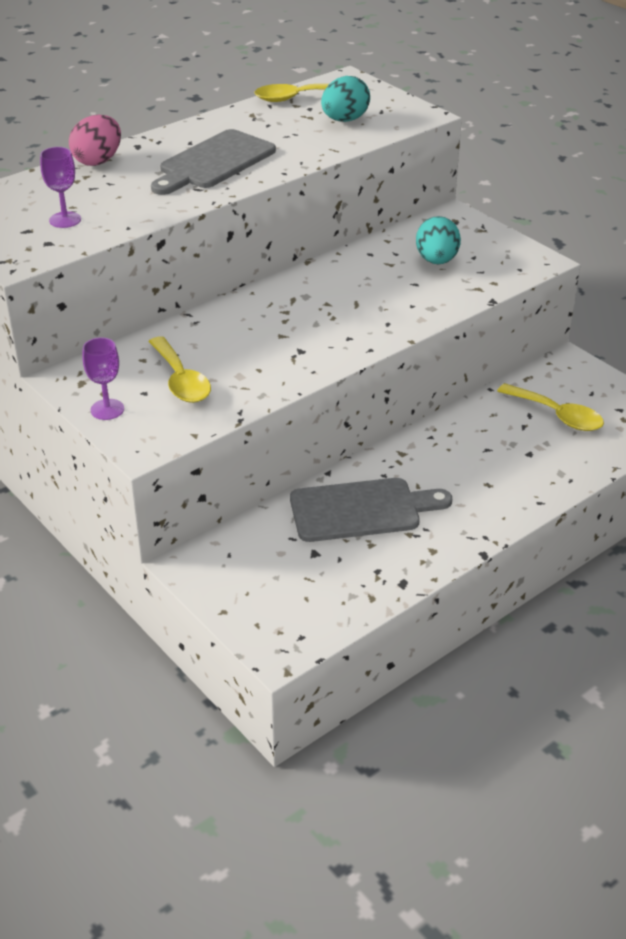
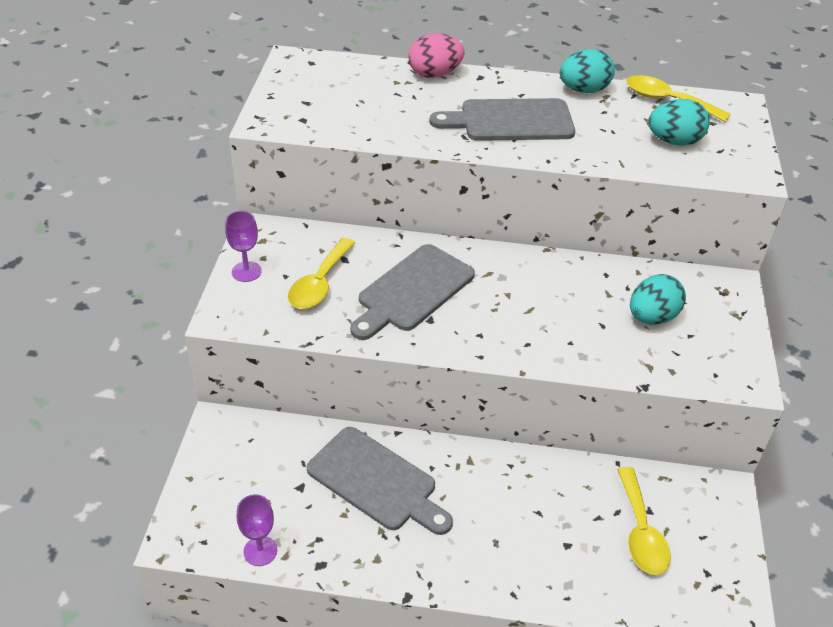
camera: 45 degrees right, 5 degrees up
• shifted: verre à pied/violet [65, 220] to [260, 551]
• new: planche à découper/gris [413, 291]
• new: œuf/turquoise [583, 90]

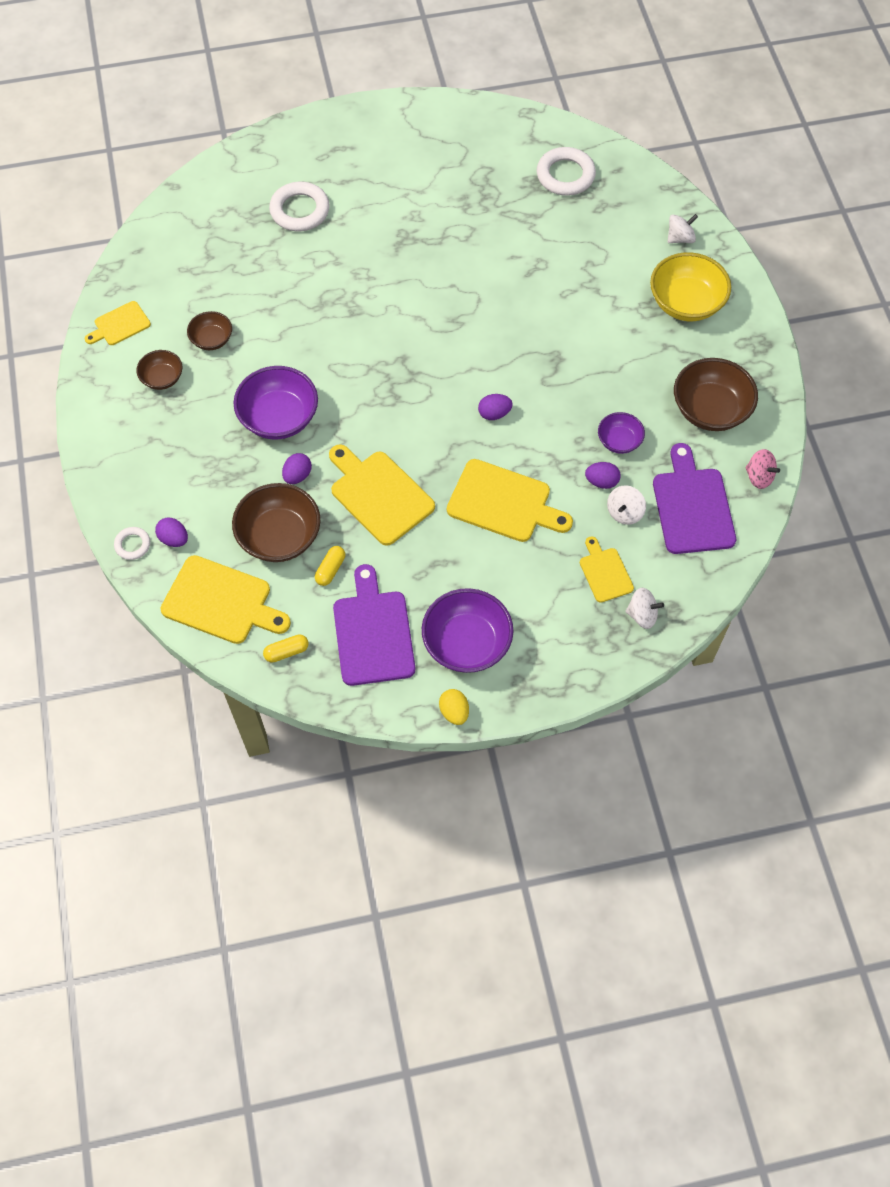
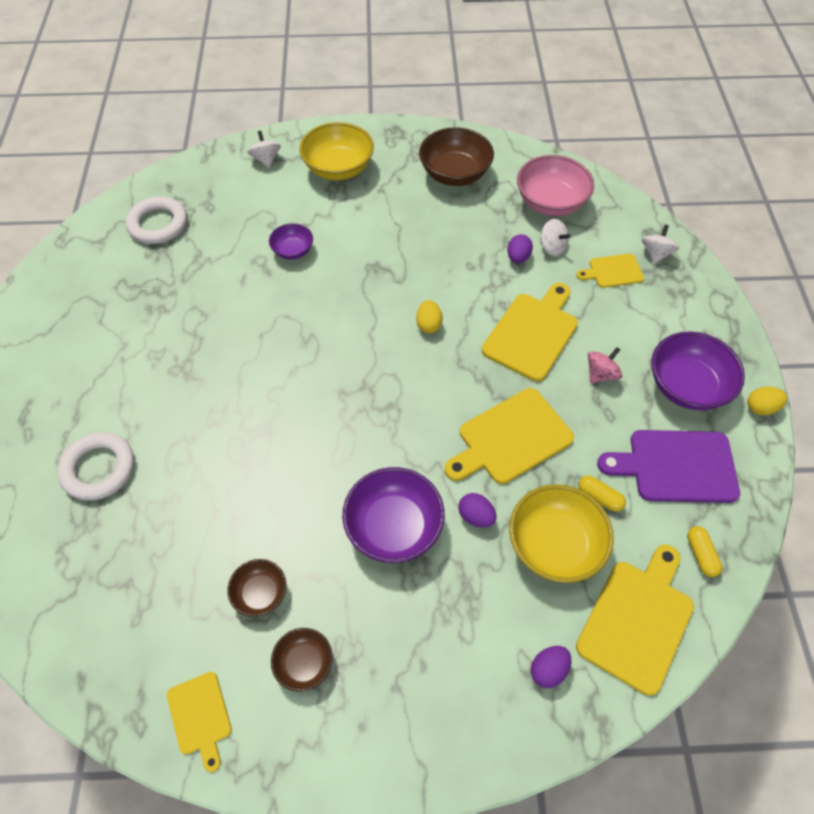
camera: 80 degrees left, 5 degrees down
• shifted: bol/violet [619, 441] to [293, 251]
• repainted: œuf/violet [494, 414] to œuf/jaune [428, 325]
• repainted: bol/marron [279, 536] to bol/jaune [554, 545]
• swapped: planche à découper/violet [692, 506] to bol/rose [550, 203]
• shifted: toupie/rose [759, 477] to [601, 374]
• gone: anneau/blanc [132, 545]

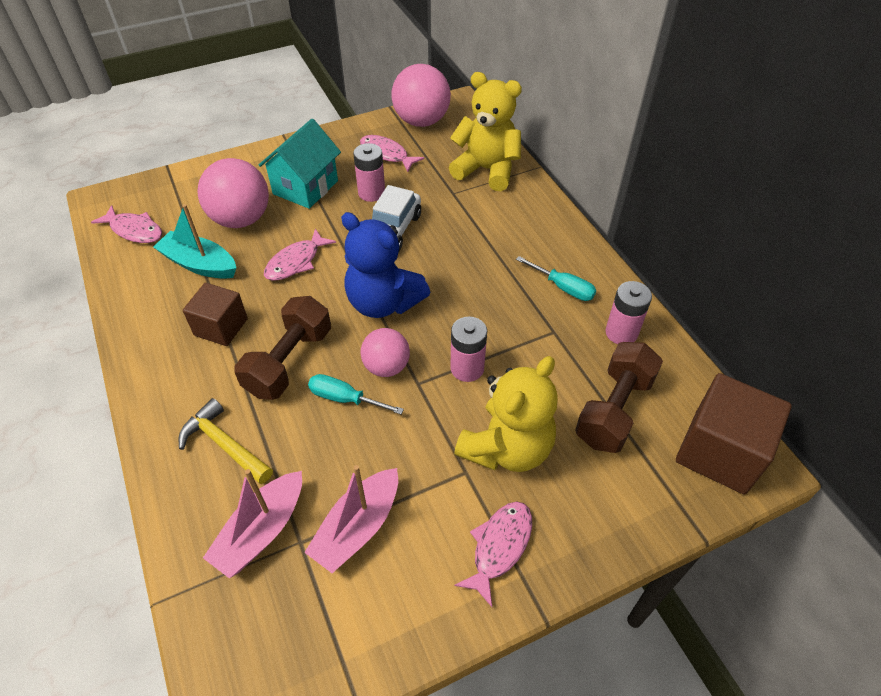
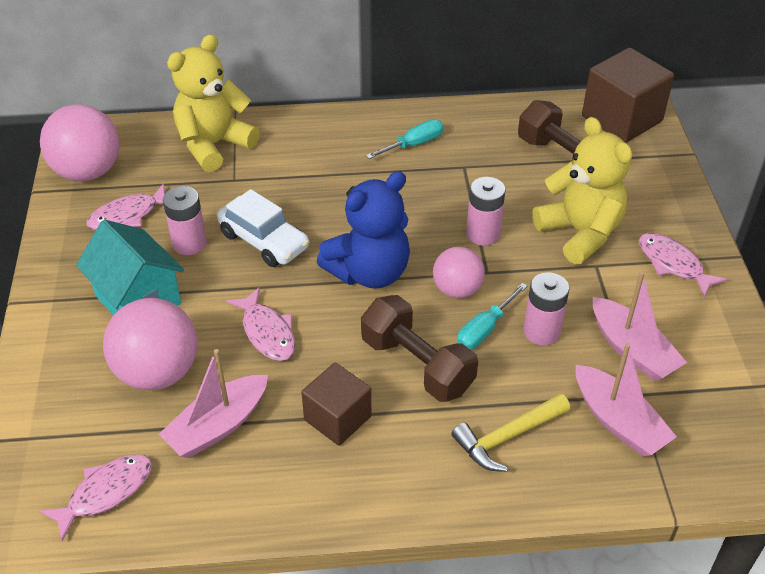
camera: 70 degrees left, 5 degrees down
• repainted: bateau/turquoise [200, 264] to bateau/rose [218, 426]
• shifted: pile/rose [621, 333] to [541, 331]

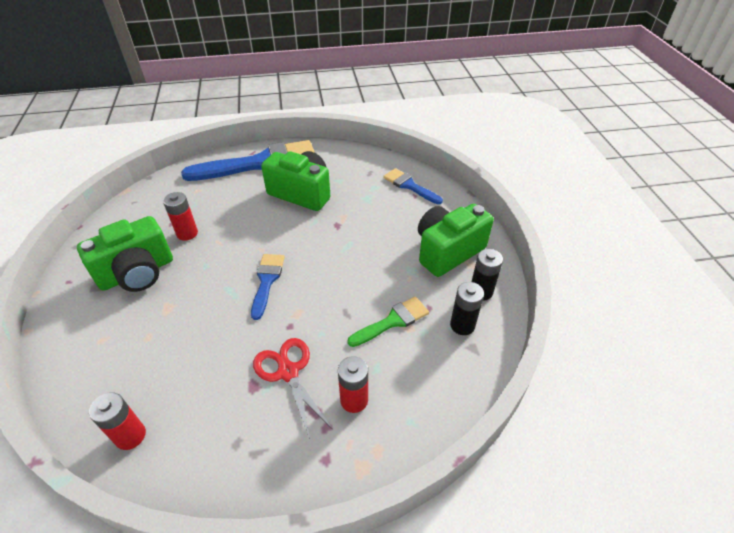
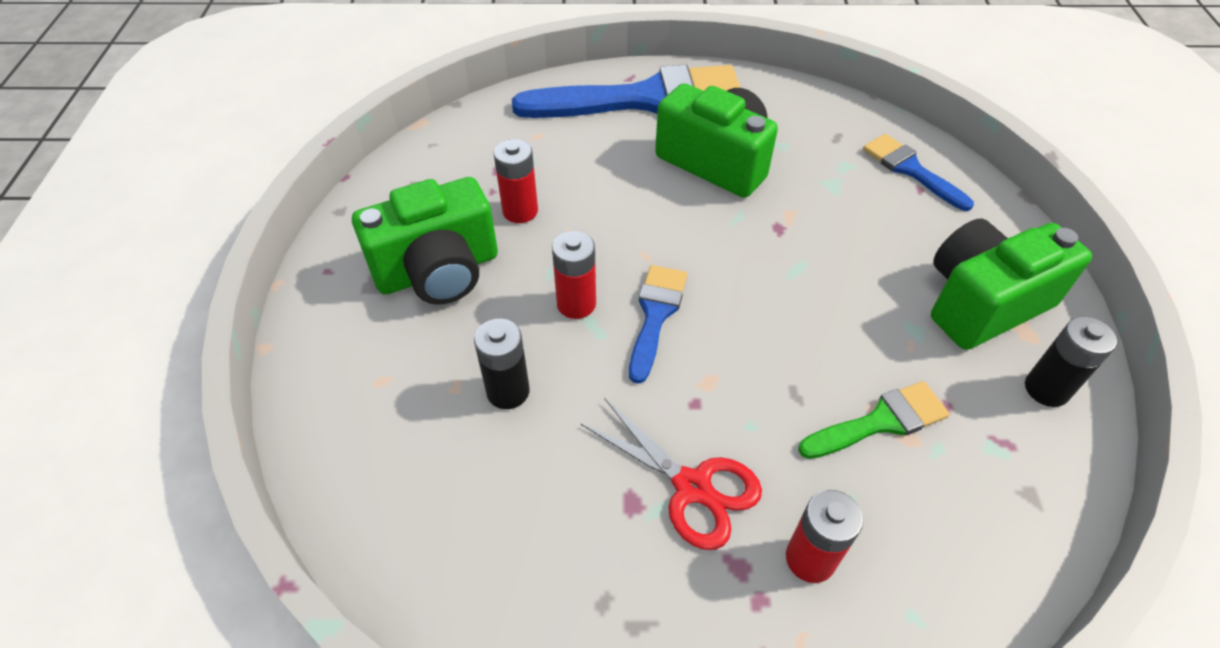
camera: 10 degrees right, 5 degrees up
• shifted: pile/noir [462, 325] to [508, 391]
• shifted: pile/rouge [130, 436] to [576, 304]
• rotated: ciseaux/rouge [288, 372] = [692, 487] 150 degrees clockwise

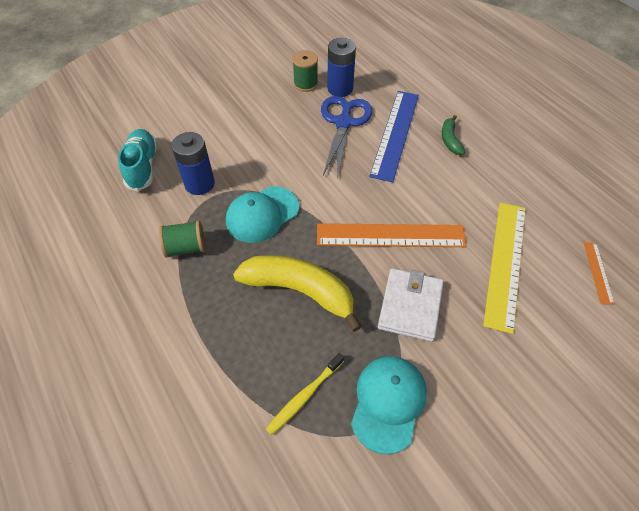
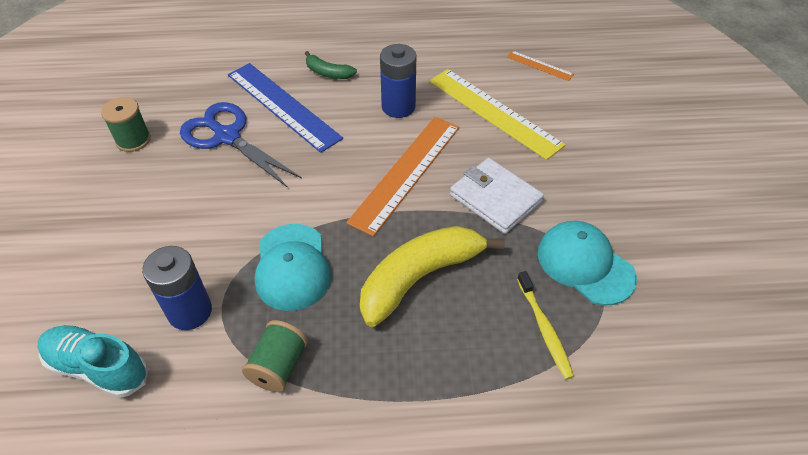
camera: 60 degrees left, 5 degrees down
• shifted: pile/bleu [340, 89] to [398, 107]

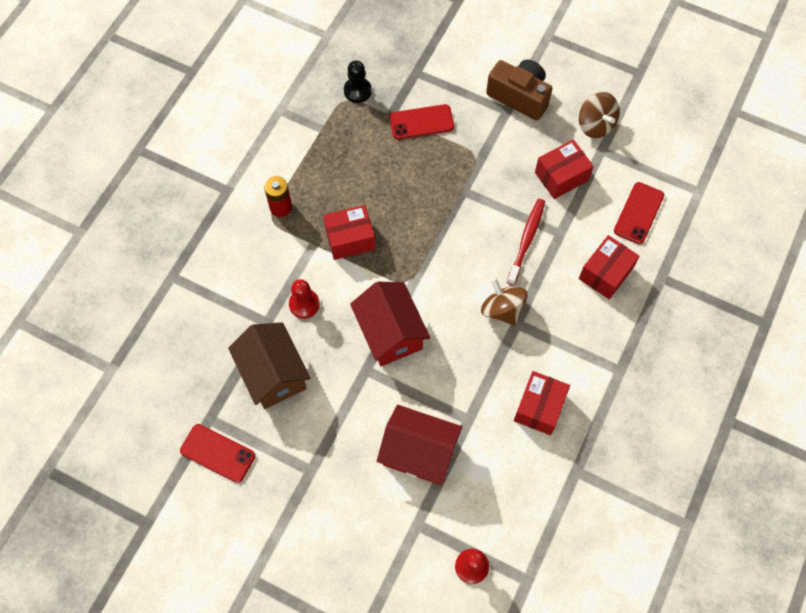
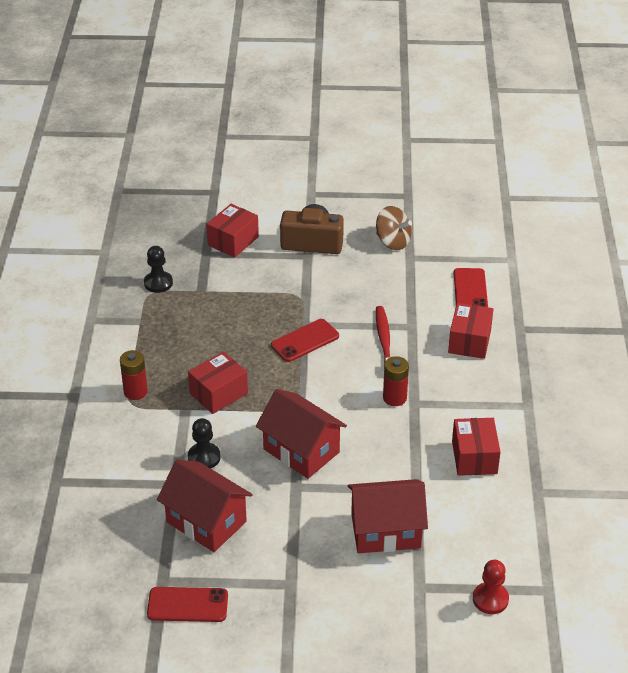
camera: 25 degrees left, 25 degrees down
• repainted: maison/marron [273, 374] to maison/rouge [206, 522]
• repainted: pion/rouge [304, 304] to pion/noir [204, 457]
• shifted: boîte/rouge [561, 176] to [233, 241]
• shifted: téléphone/rouge [421, 122] to [305, 341]
• swapped: toupie/marron [502, 310] to pile/rouge [394, 398]

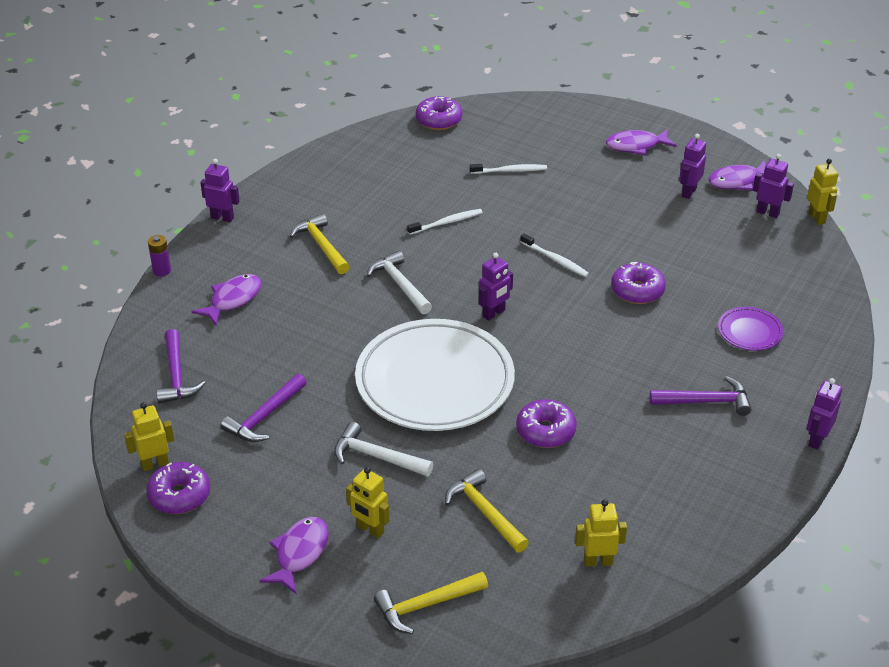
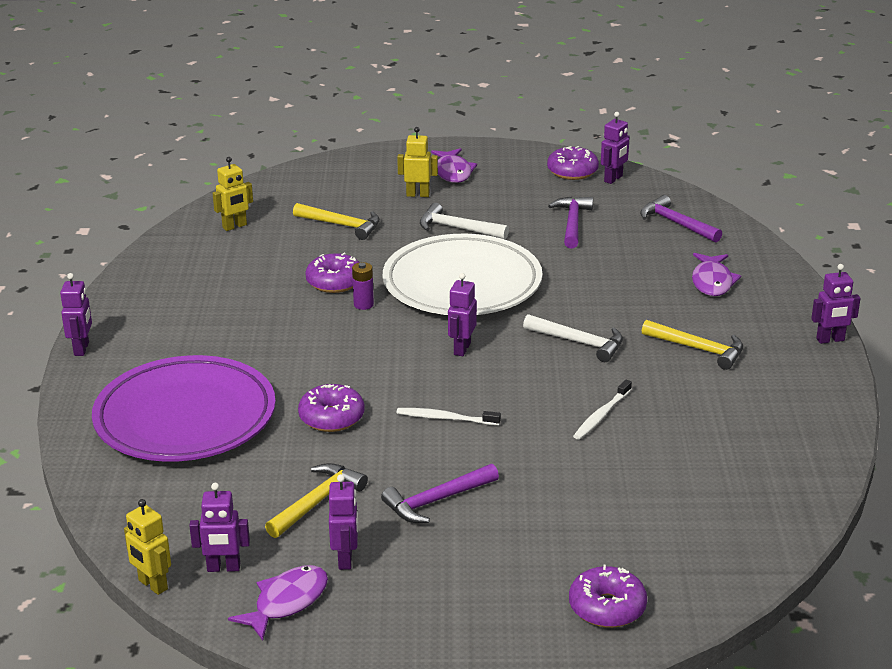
camera: 150 degrees right, 10 degrees down
• scaled: assiette/violet [749, 332] = [185, 417] x2.37
• shifted: marteau/jaune [425, 605] to [317, 501]
• shifted: pile/violet [162, 270] to [363, 304]
• shifted: marteau/violet [706, 401] to [436, 501]
• rotated: marteau/blanc [376, 457] = [457, 228] 150 degrees counterclockwise
• shifted: beignet/violet [439, 120] to [607, 607]
• repainted: robot/jaune [155, 464] to robot/violet [613, 179]
• gone: brosse à dents/blanc [510, 171]
• gone: poisson/violet [636, 146]

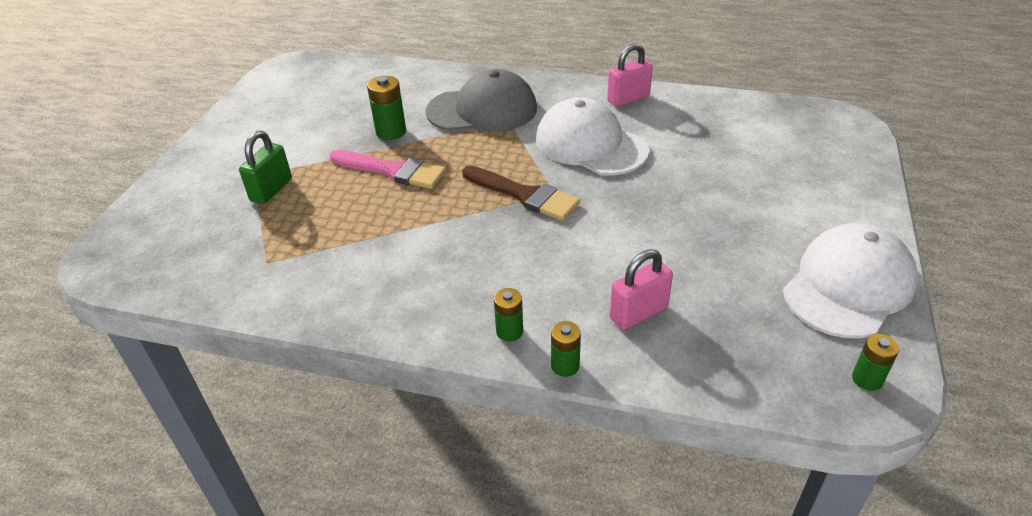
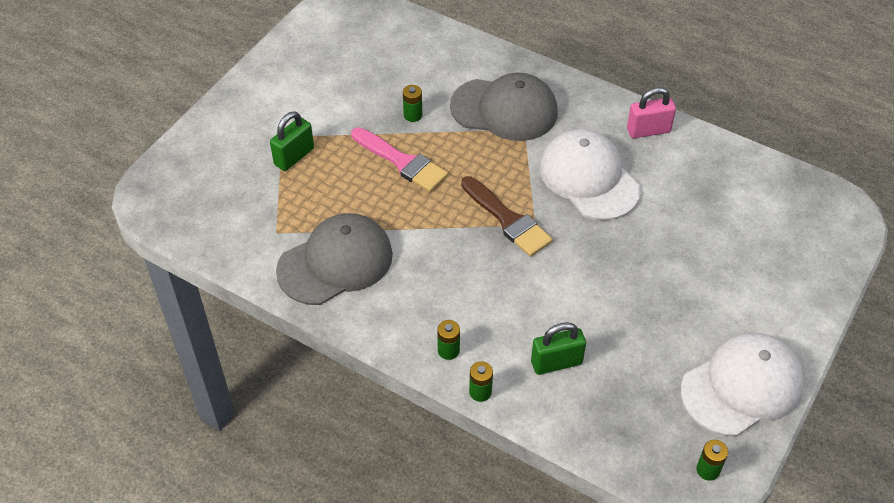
camera: 15 degrees right, 10 degrees up
• new: casquette/gris [335, 262]
• scaled: pile/vert [391, 132] = [413, 115] x0.65
• repainted: cadenas/rose [638, 313] to cadenas/vert [556, 362]

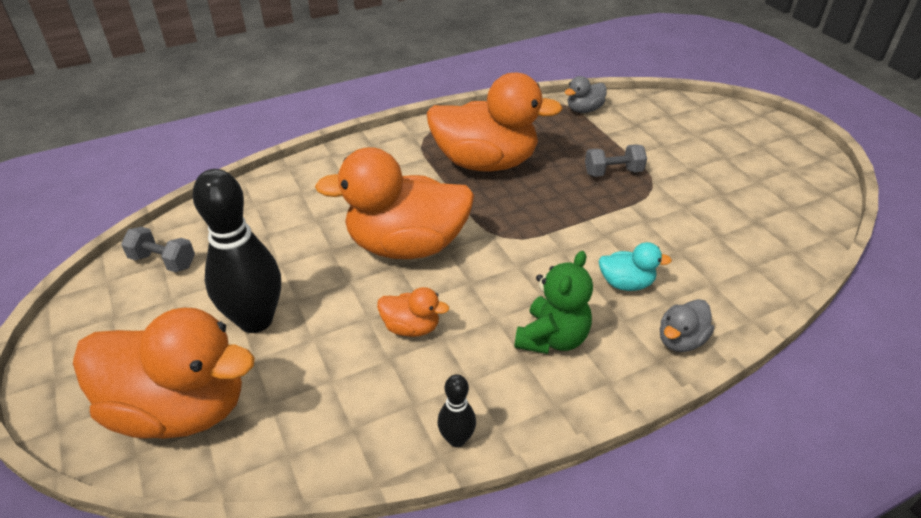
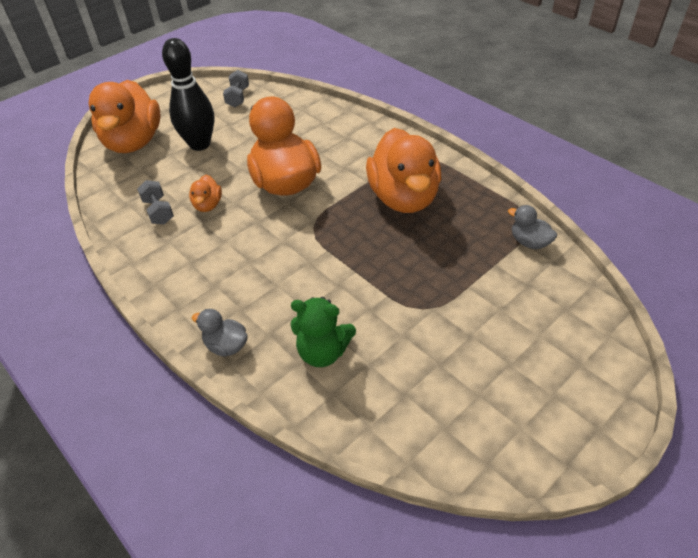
camera: 75 degrees right, 5 degrees up
• shifted: haltère/gris [613, 172] to [158, 211]
• shifted: ours en peluche/vert [552, 338] to [323, 352]
• gone: quille/noir [456, 439]
• gone: canard/turquoise [626, 283]

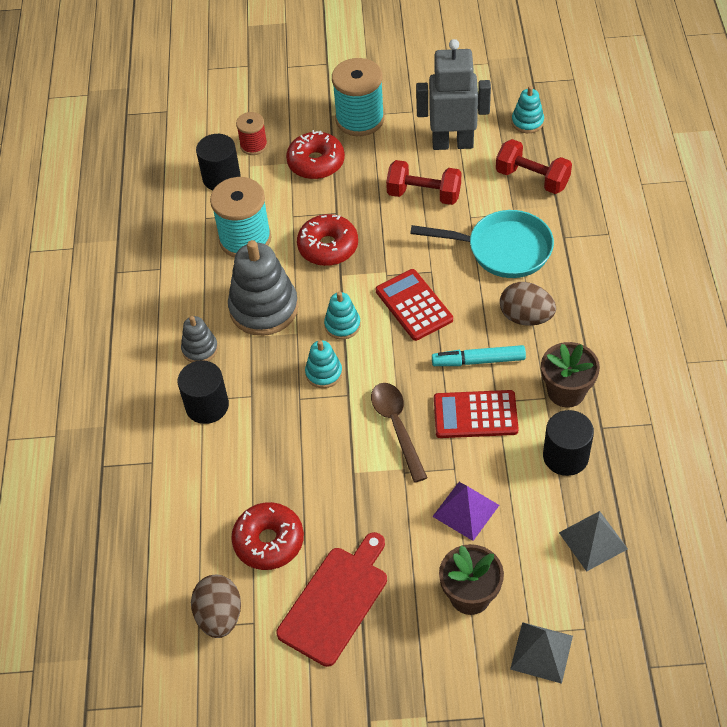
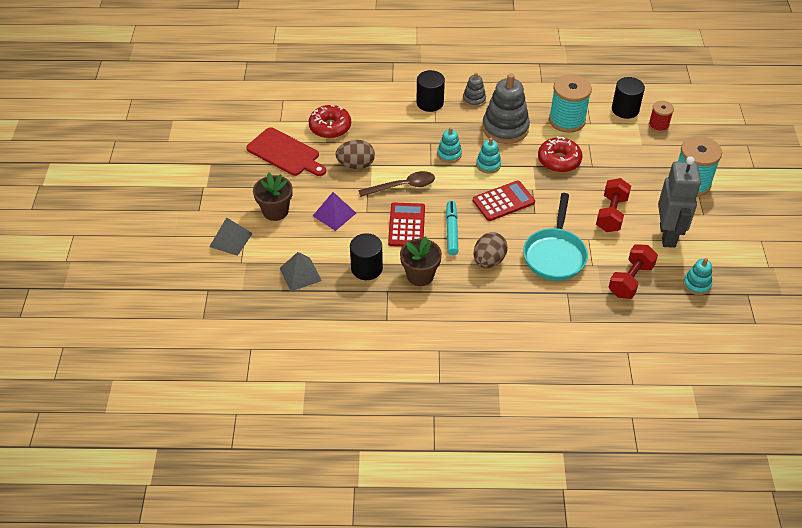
camera: 90 degrees right, 5 degrees down
• shifted: œuf/marron [219, 616] to [356, 165]
• gone: beignet/rouge [316, 163]

